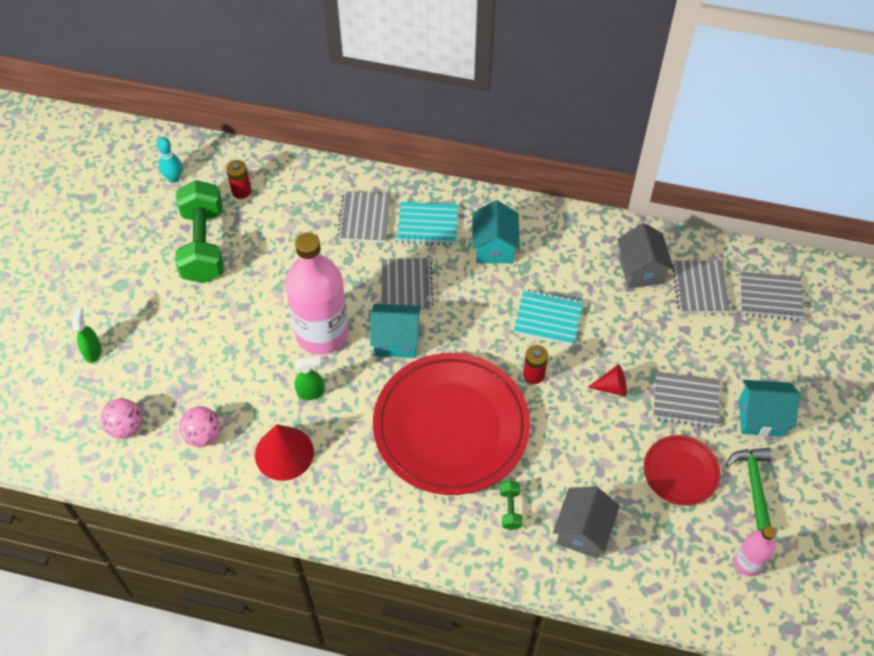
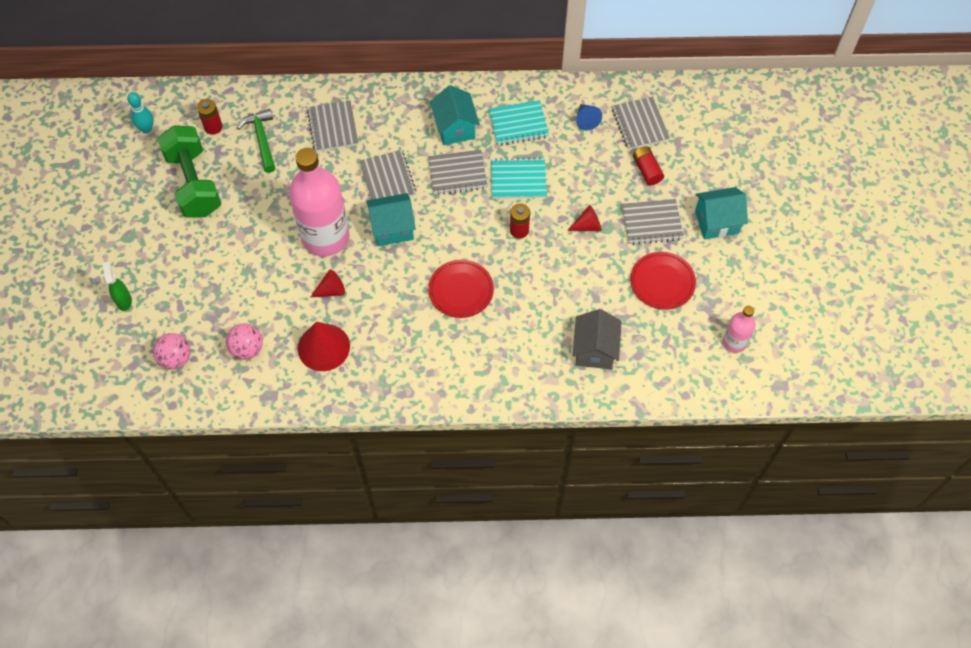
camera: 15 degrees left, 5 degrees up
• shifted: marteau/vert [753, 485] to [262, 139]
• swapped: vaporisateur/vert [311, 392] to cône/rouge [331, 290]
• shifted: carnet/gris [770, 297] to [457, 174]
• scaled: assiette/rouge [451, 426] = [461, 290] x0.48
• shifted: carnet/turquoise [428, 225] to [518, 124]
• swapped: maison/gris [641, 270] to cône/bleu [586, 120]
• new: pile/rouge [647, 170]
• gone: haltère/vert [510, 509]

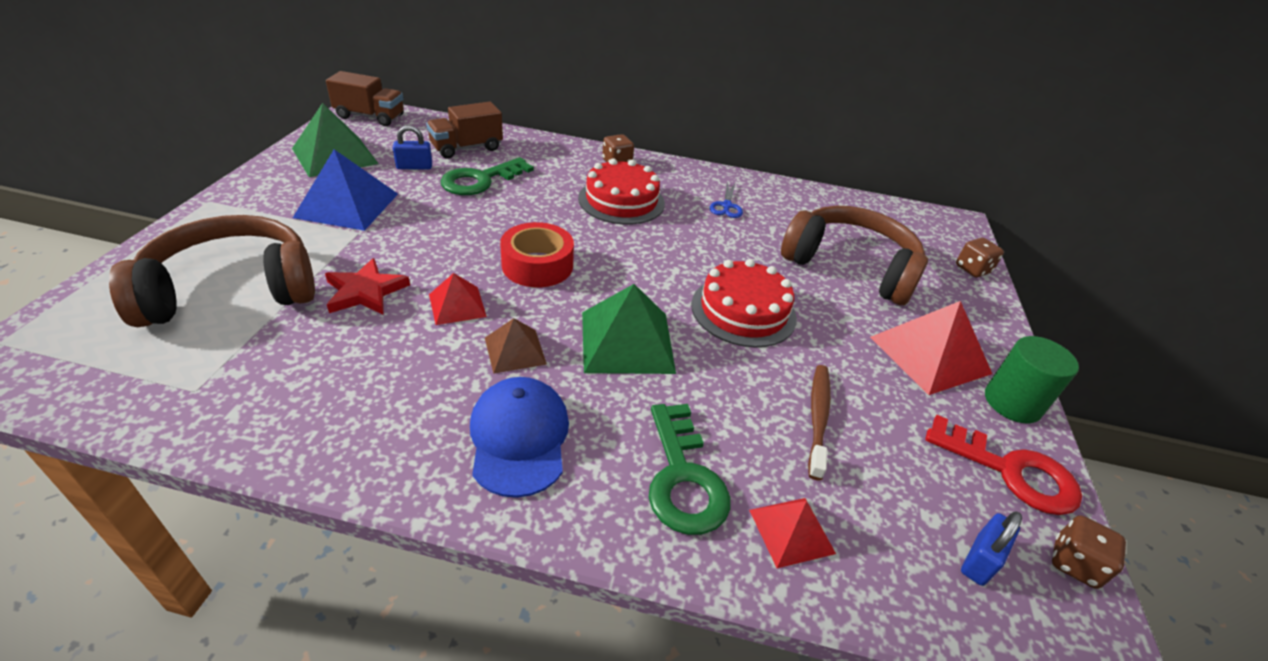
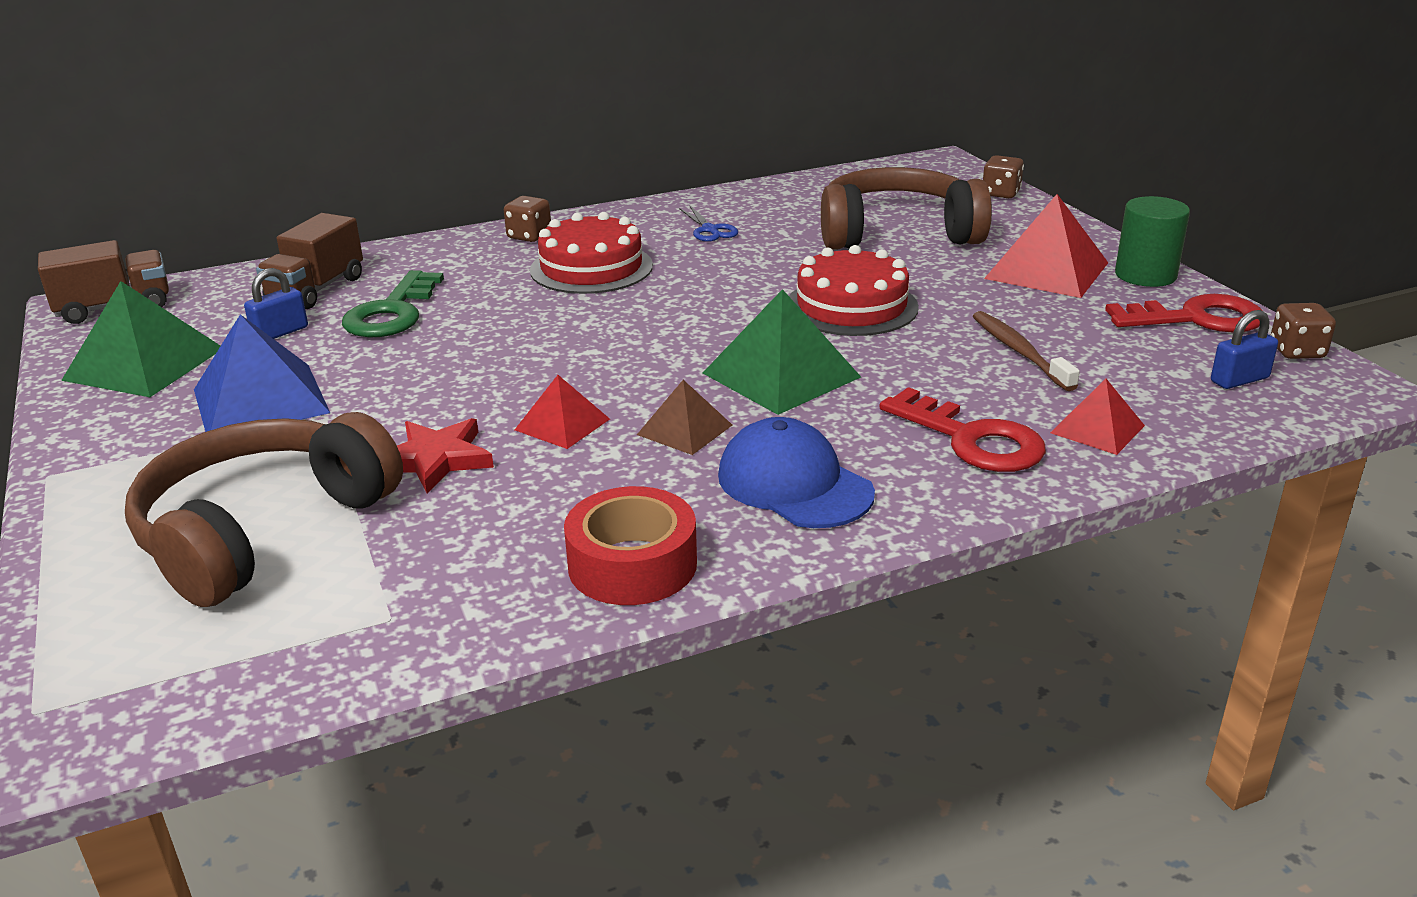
camera: 30 degrees left, 10 degrees down
• shifted: ruban adhésif/rouge [537, 265] to [632, 564]
• repainted: clé/vert [683, 478] to clé/rouge [972, 439]
• rotated: cadenas/bleu [979, 560] = [1239, 380] 60 degrees clockwise

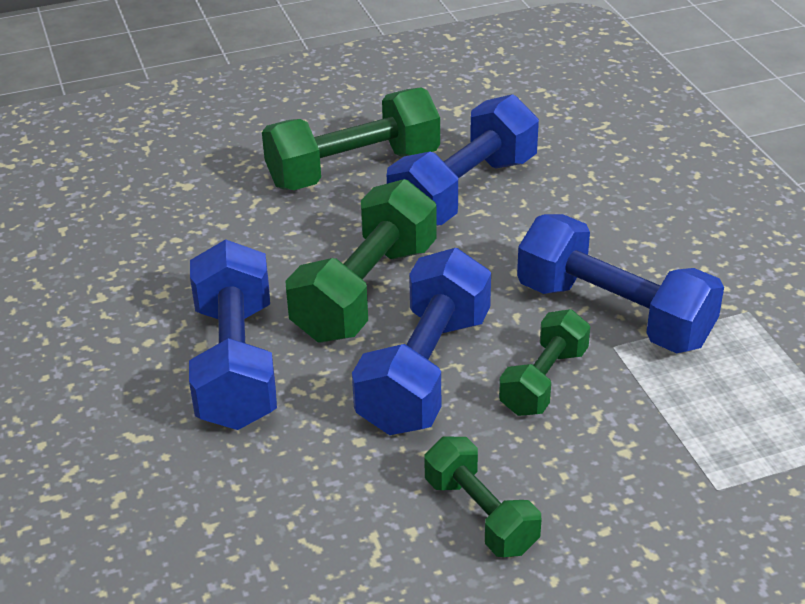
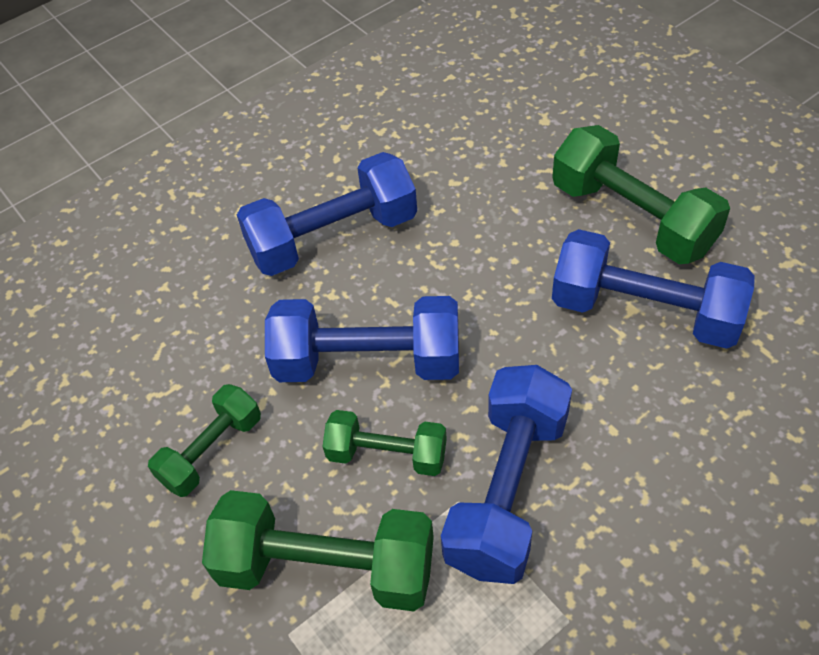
camera: 75 degrees right, 15 degrees up
• shifted: haltère/vert [366, 291] to [326, 567]

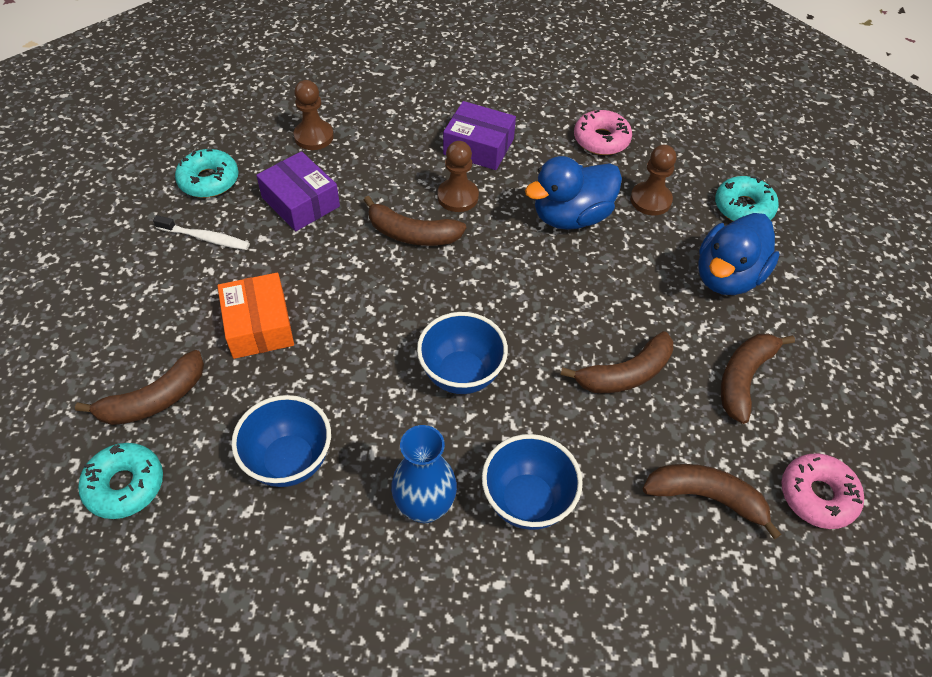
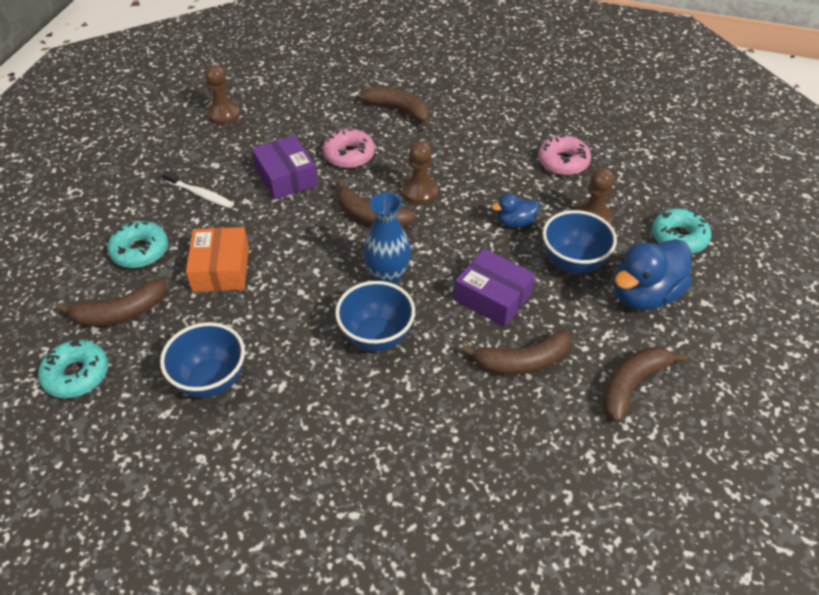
camera: 15 degrees right, 5 degrees down
• shifted: beignet/turquoise [209, 180] to [140, 251]
• shifted: pion/marron [314, 136] to [224, 114]
• shifted: beignet/rose [817, 495] to [349, 155]
• shifted: banane/marron [706, 497] to [399, 110]
• shifted: vase/bleu [425, 507] to [387, 276]
• shifted: boîte/violet [478, 146] to [492, 297]
• scaled: canard/bleu [571, 216] = [515, 222] x0.52
• shifted: bol/bleu [527, 501] to [573, 263]

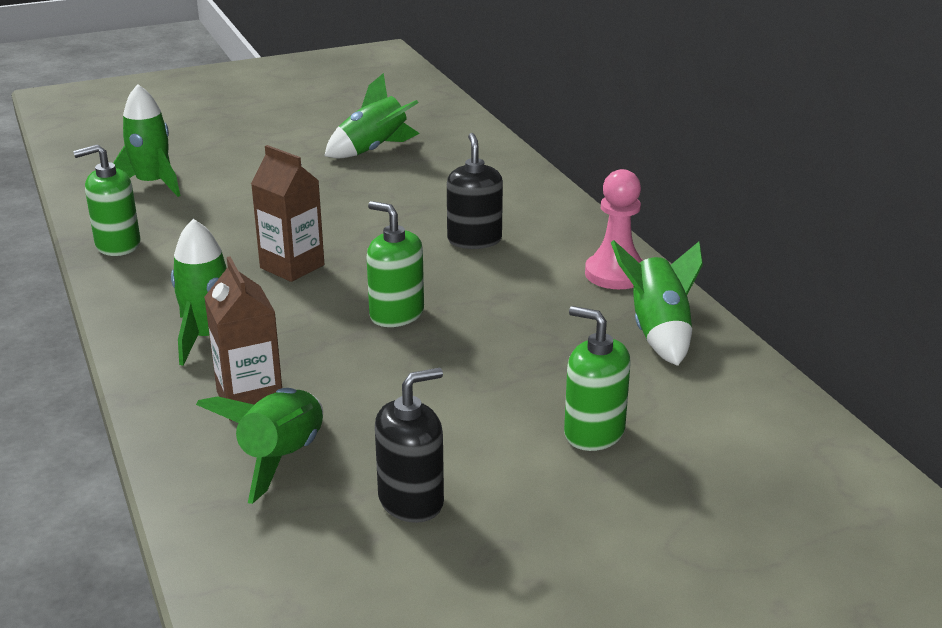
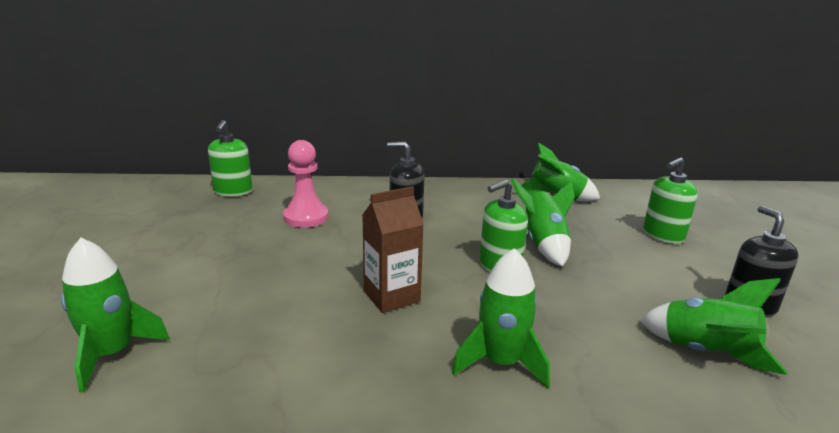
camera: 70 degrees left, 5 degrees down
• shifted: distributeur de savon/vert [118, 245] to [233, 191]
• shifted: pion/rose [615, 274] to [306, 217]
• shifted: fusée/vert [374, 150] to [543, 244]
• gone: brique de lait/marron [250, 400]

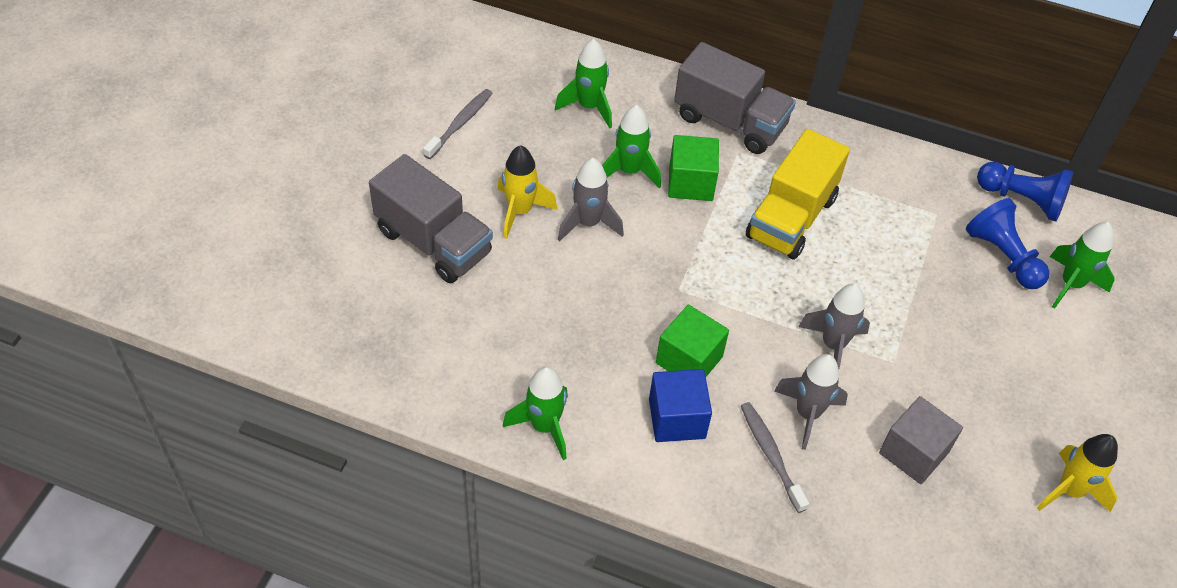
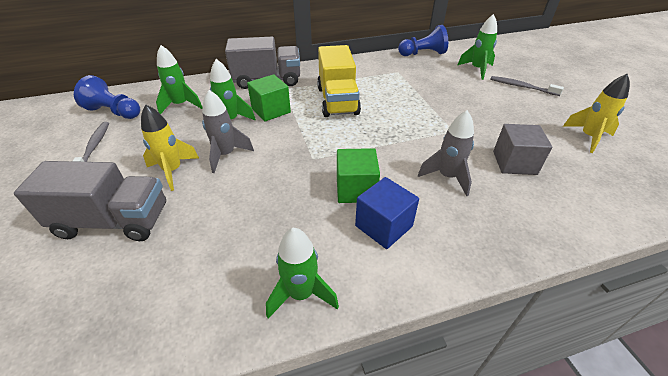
camera: 35 degrees left, 10 degrees down
• shifted: pion/bleu [1003, 256] to [114, 112]
• shifted: brosse à dents/gris [771, 455] to [522, 87]
• gone: fusée/gris [833, 345]

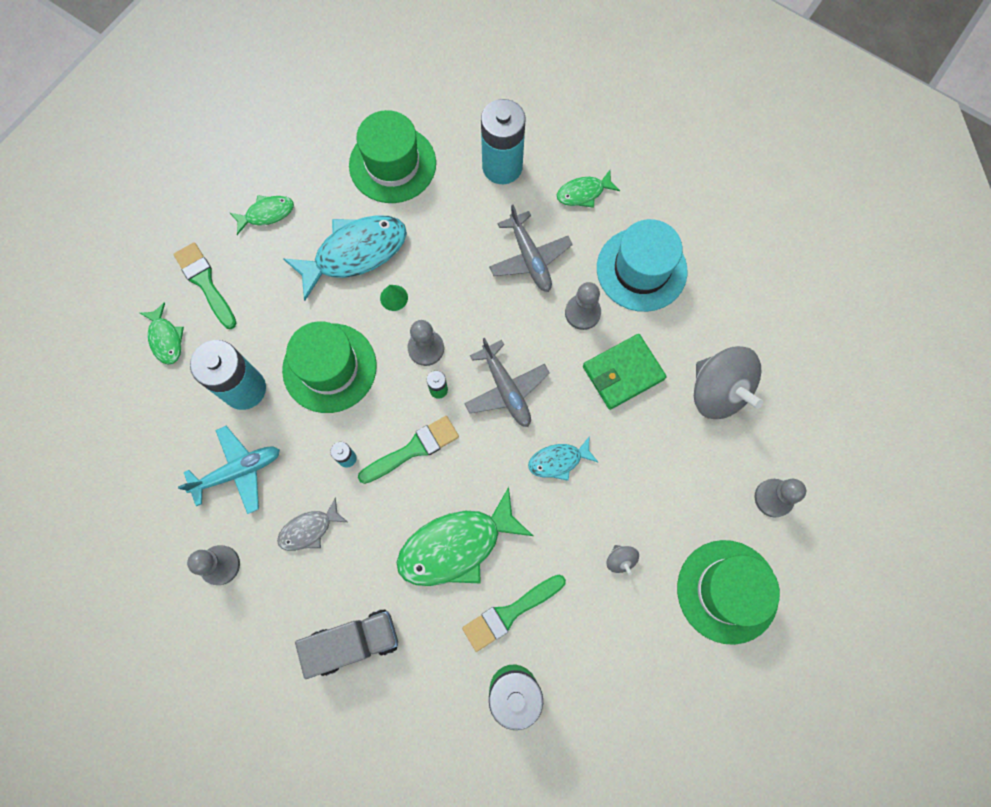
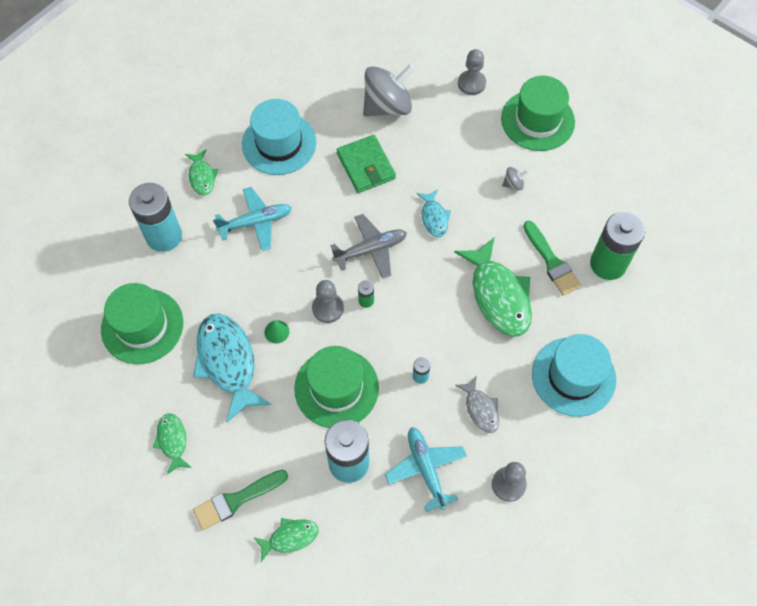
camera: 85 degrees left, 10 degrees down
• repainted: avion/gris [530, 258] to avion/turquoise [256, 222]
• swapped: camion/gris [354, 642] to chapeau/turquoise [573, 376]
• gone: pinceau/vert [413, 449]
• gone: pion/gris [582, 313]

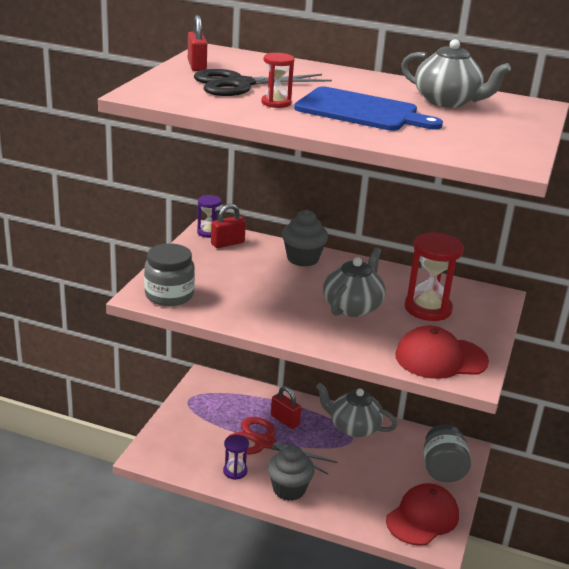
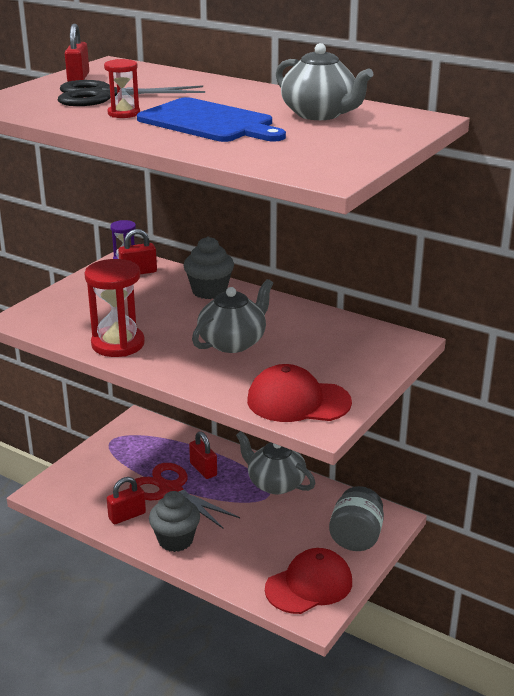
camera: 15 degrees right, 0 degrees up
• shifted: sablier/rouge [428, 308] to [118, 344]
• swapped: sablier/violet [235, 471] to cadenas/rouge [127, 516]
• gone: bocal/gris [169, 295]

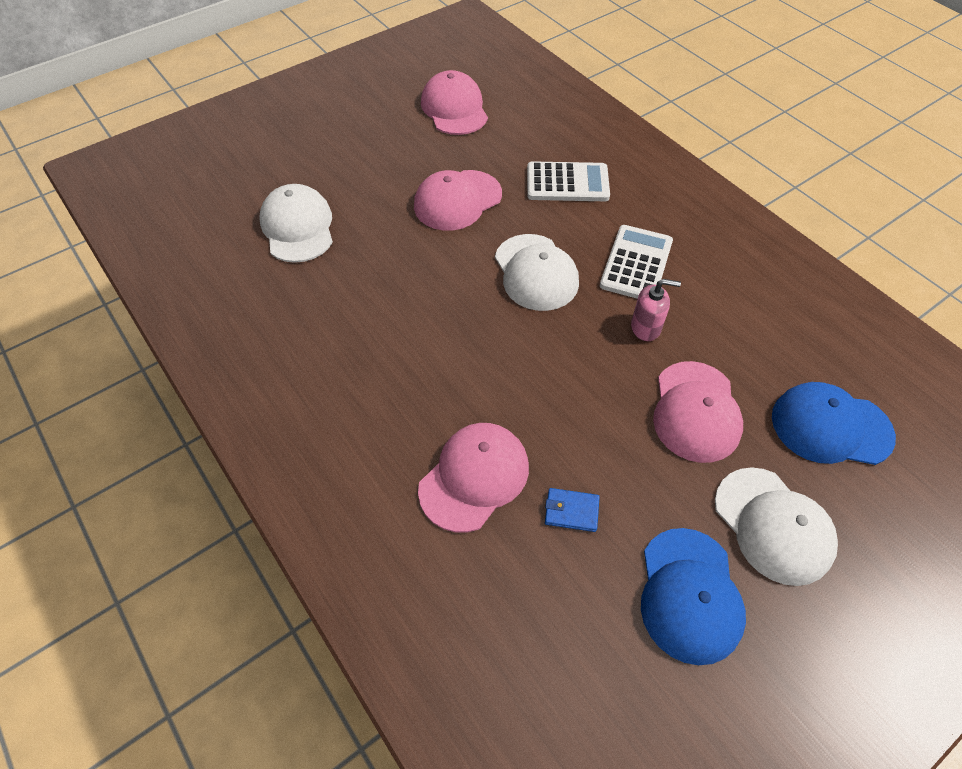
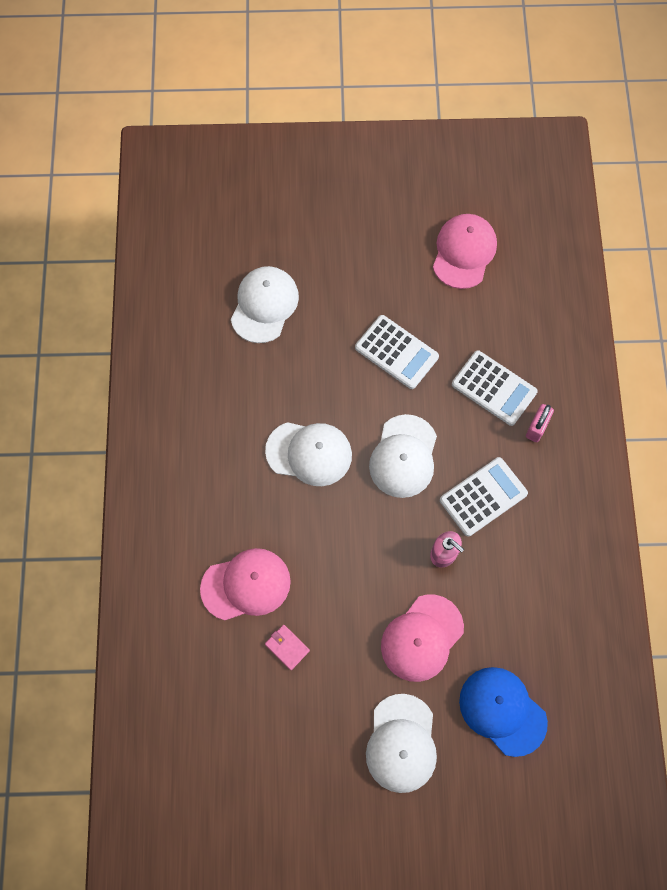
camera: 35 degrees right, 15 degrees up
• new: casquette/blanc [309, 453]
• repainted: portefeuille/bleu [571, 511] to portefeuille/rose [287, 647]
• swapped: casquette/rose [457, 200] to calculatrice/blanc [396, 352]
• new: cadenas/rose [537, 427]
• gone: casquette/bleu [689, 595]

